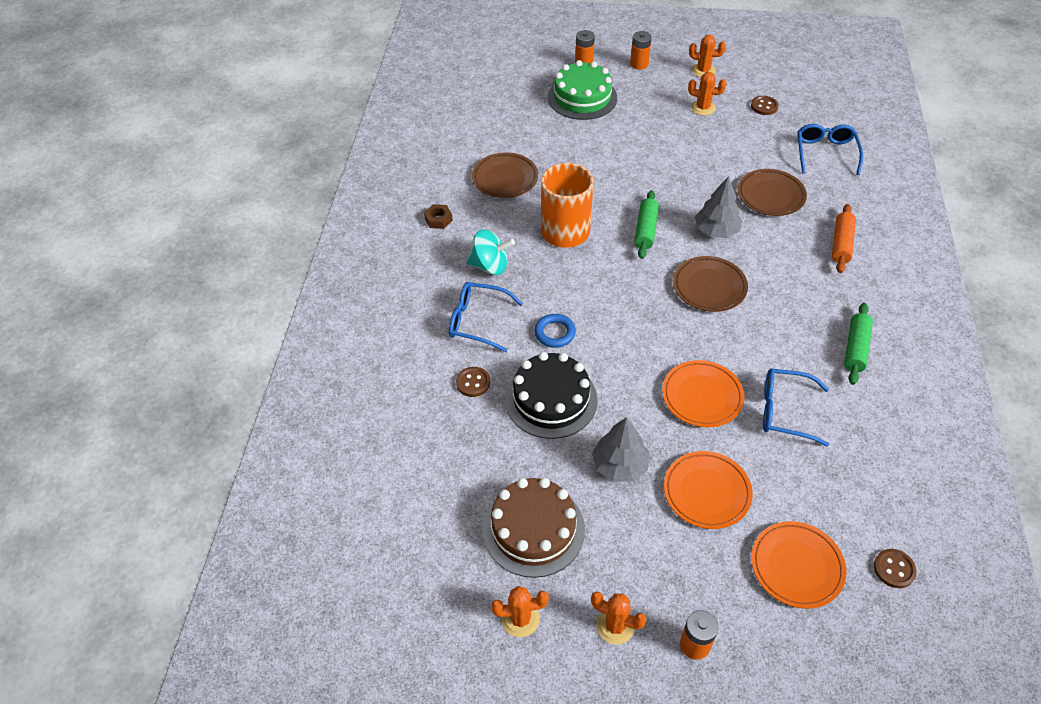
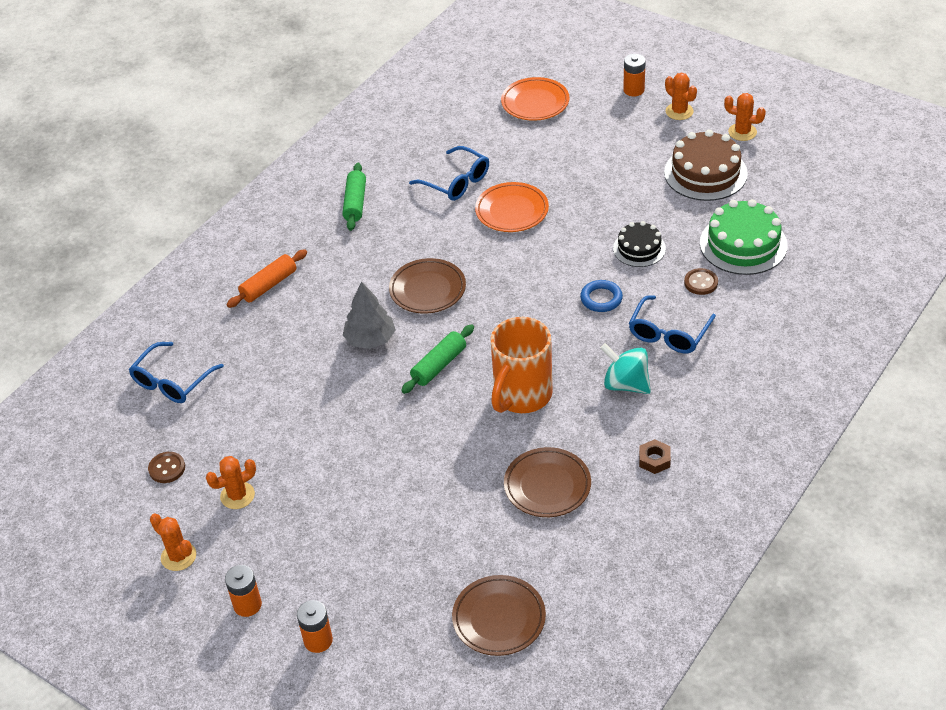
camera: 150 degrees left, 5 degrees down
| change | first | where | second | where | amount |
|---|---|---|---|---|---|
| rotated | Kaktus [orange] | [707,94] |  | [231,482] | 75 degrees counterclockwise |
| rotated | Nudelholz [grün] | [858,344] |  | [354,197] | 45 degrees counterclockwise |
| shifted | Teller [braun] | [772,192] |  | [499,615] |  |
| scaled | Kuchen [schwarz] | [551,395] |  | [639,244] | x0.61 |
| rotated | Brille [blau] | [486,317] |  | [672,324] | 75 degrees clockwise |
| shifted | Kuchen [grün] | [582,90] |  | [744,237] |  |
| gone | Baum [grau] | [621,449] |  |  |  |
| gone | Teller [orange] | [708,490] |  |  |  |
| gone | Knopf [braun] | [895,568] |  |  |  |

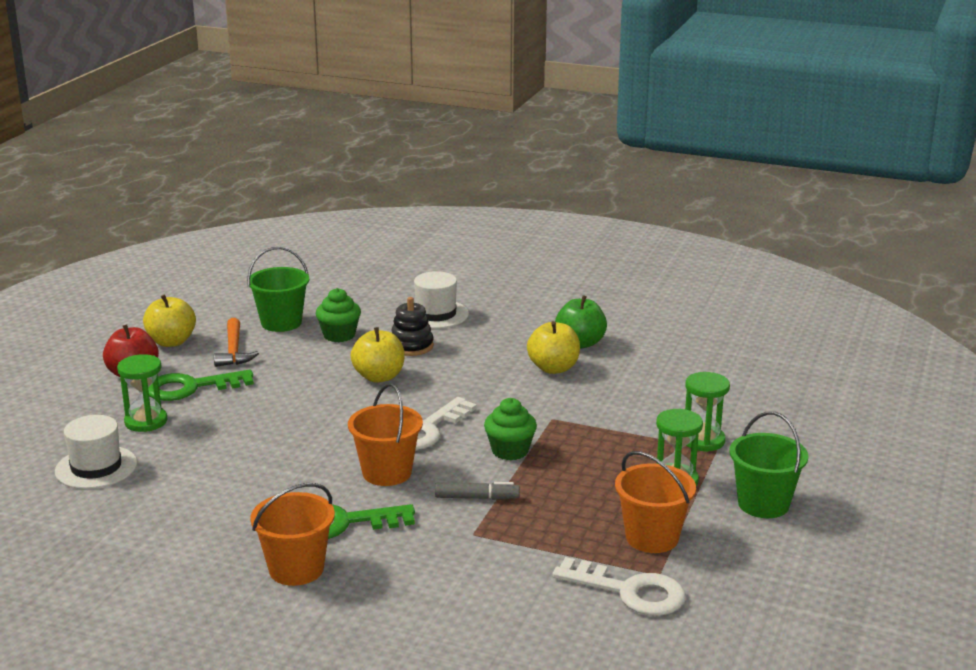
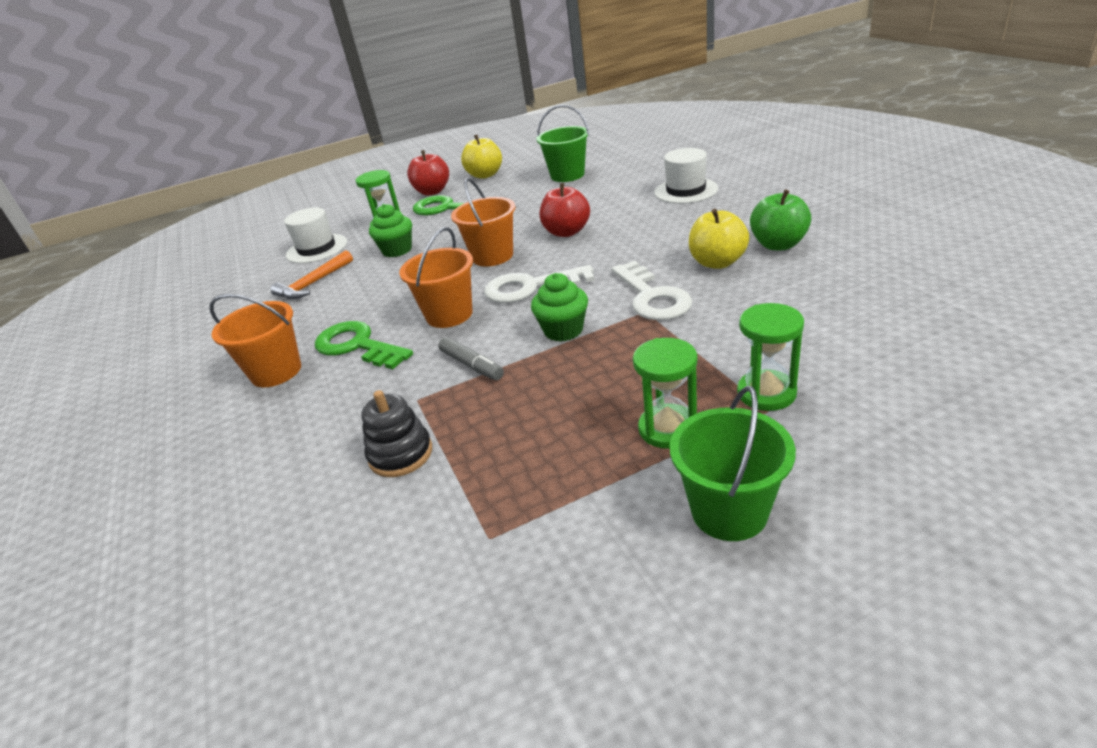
camera: 50 degrees right, 10 degrees up
| change | first | where | second | where | amount |
|---|---|---|---|---|---|
| shifted | Hammer [orange] | [236,342] |  | [312,274] |  |
| shifted | Stapelspielzeug [schwarz] | [413,326] |  | [396,433] |  |
| shifted | Muffin [grün] | [338,315] |  | [390,230] |  |
| shifted | Eimer [orange] | [655,502] |  | [483,222] |  |
| repainted | Apfel [gelb] | [377,355] | Apfel [rot] | [565,210] |  |
| shifted | Schlüssel [weiß] | [619,586] |  | [652,290] |  |

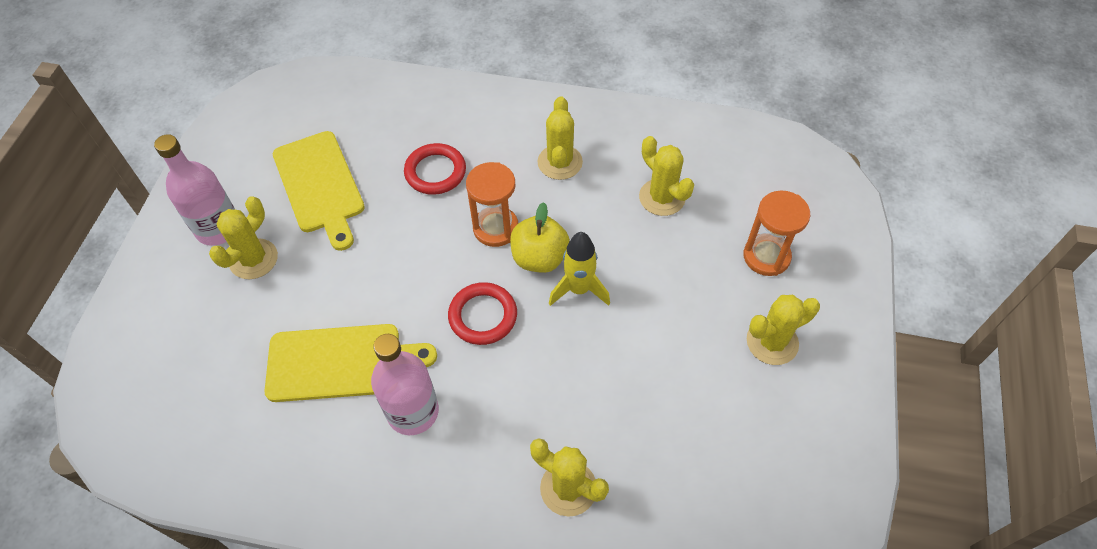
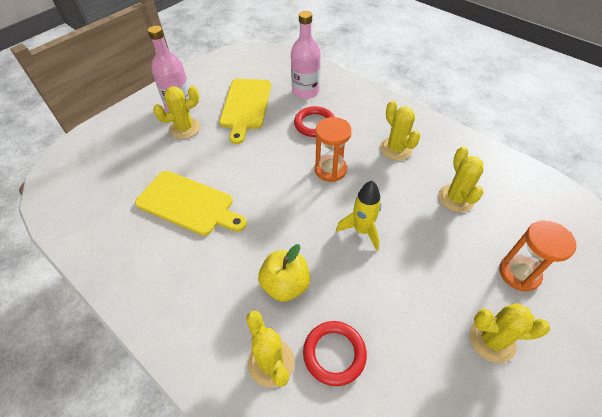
camera: 30 degrees right, 5 degrees down
| change | first | where | second | where | amount |
|---|---|---|---|---|---|
| shifted | Apfel [gelb] | [540,237] |  | [284,273] |  |
| shifted | Flasche [rosa] | [405,384] |  | [306,55] |  |
| shifted | Ring [rot] | [482,313] |  | [335,353] |  |
| rotated | Kaktus [gelb] | [560,138] |  | [400,130] | 60 degrees counterclockwise |

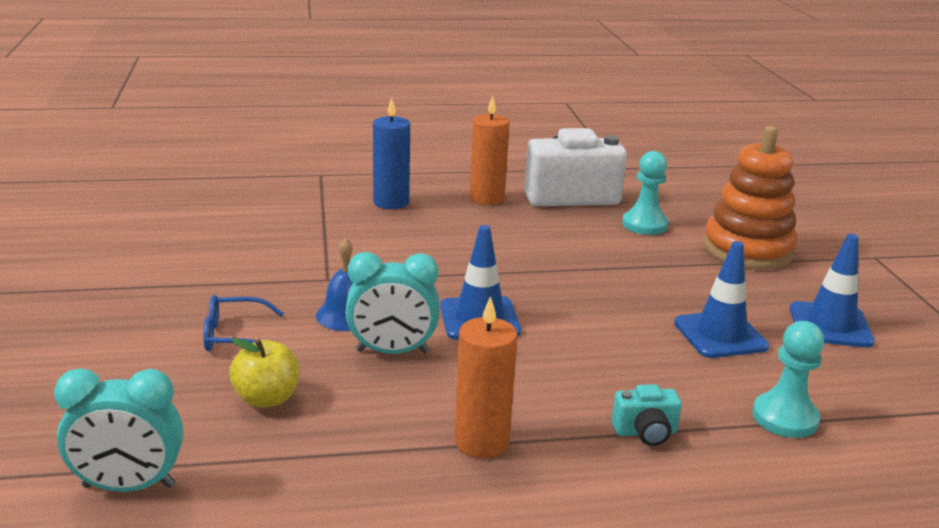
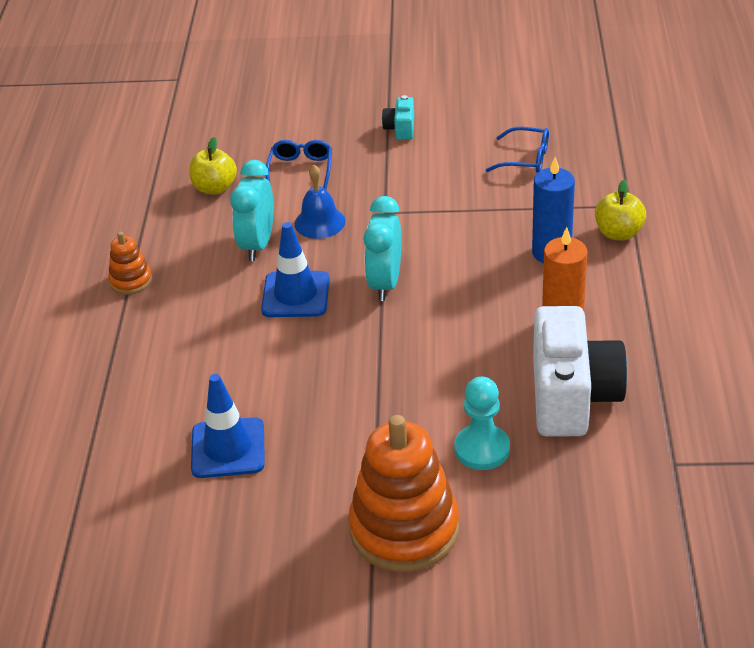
camera: 105 degrees right, 15 degrees up
| change | first | where | second | where | amount |
|---|---|---|---|---|---|
| swapped | Kerze [orange] | [486,377] | Stapelspielzeug [orange] | [130,263] |  |
| shifted | Wecker [türkis] | [118,430] |  | [382,248] |  |
| shifted | Kamera [türkis] | [647,415] |  | [398,117] |  |
| new |  |  | Brille [blau] | [517,150] |  |
| new |  |  | Apfel [gelb] | [620,209] |  |
| gone | Bauer [türkis] | [788,379] |  |  |  |
| gone | Leitkegel [blau] | [832,291] |  |  |  |

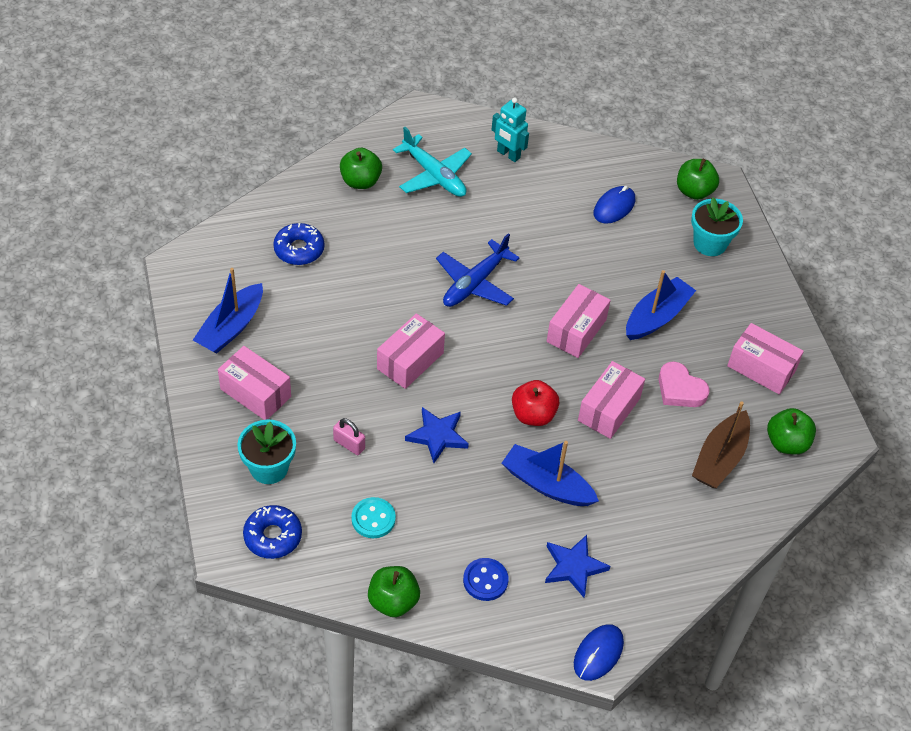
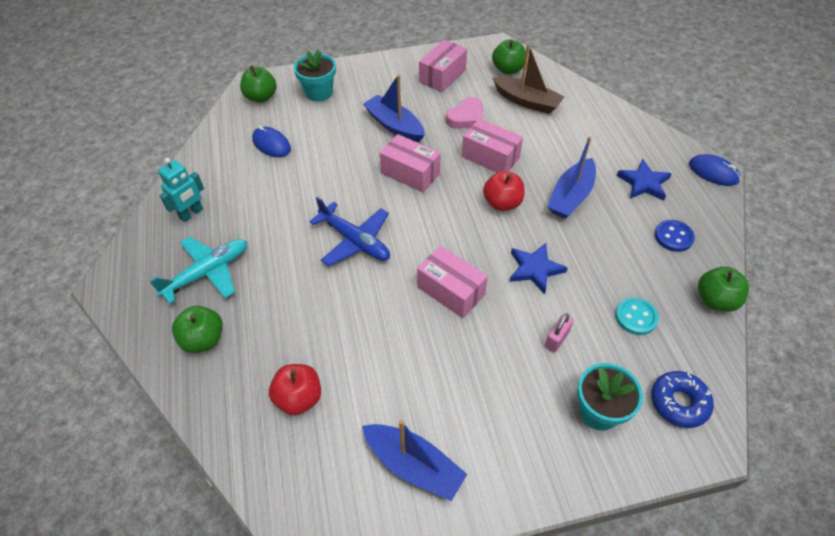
camera: 85 degrees left, 0 degrees up
| change | first | where | second | where | amount |
|---|---|---|---|---|---|
| swapped | Donut [blau] | [298,244] | Apfel [rot] | [295,389] |  |
| gone | Schachtel [rosa] | [254,383] |  |  |  |

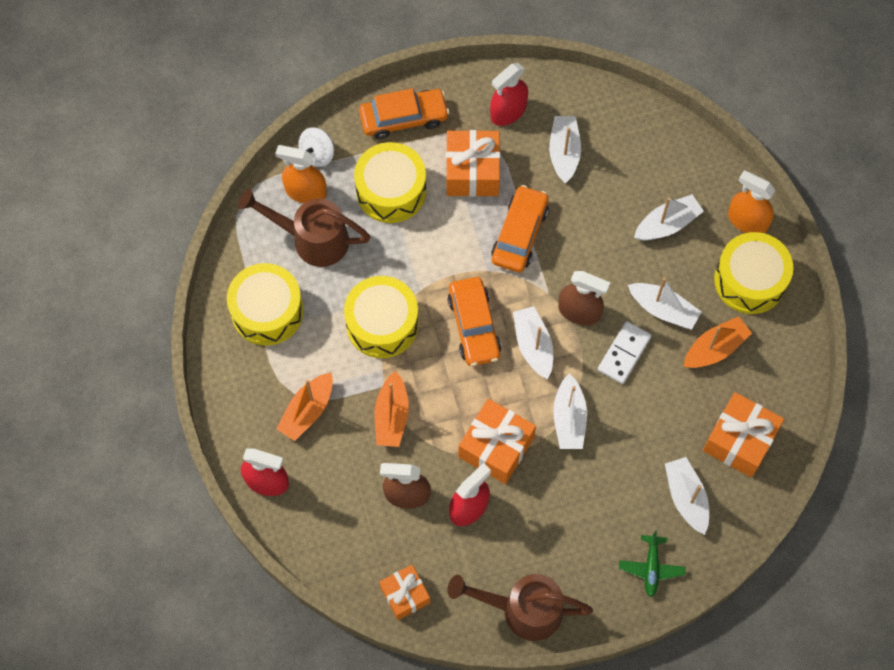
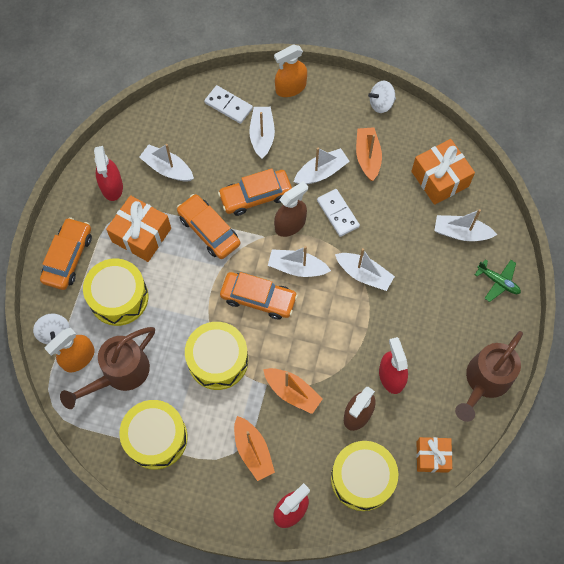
camera: 60 degrees left, 0 degrees up
| change | first | where | second | where | amount |
|---|---|---|---|---|---|
| new |  |  | Dominostein [weiß] | [228,104] |  |
| new |  |  | Auto [orange] | [255,192] |  |
| shifted | Trommel [gelb] | [753,273] |  | [364,476] |  |
| new |  |  | Kreisel [weiß] | [382,96] |  |
| gone | Geschenk [orange] | [497,441] |  |  |  |

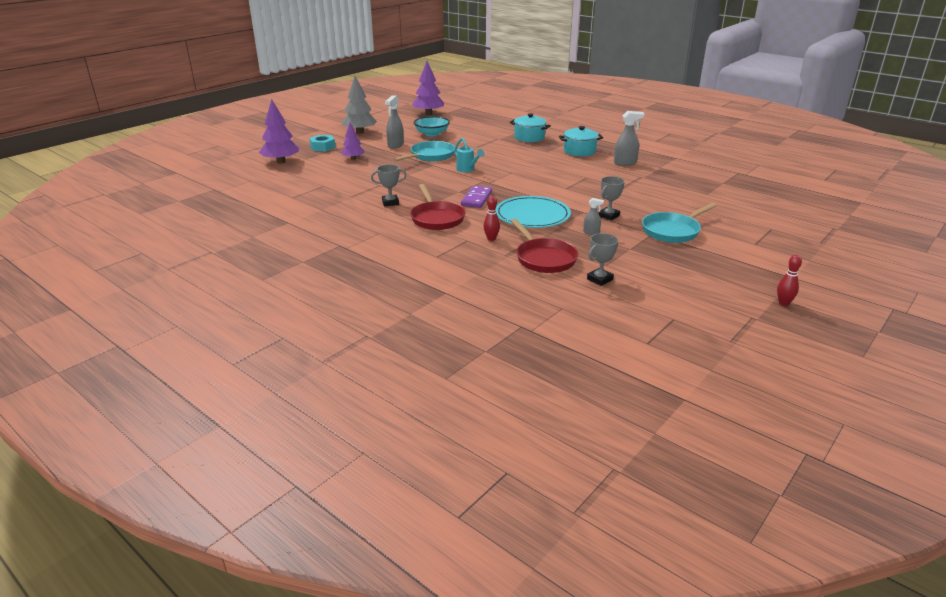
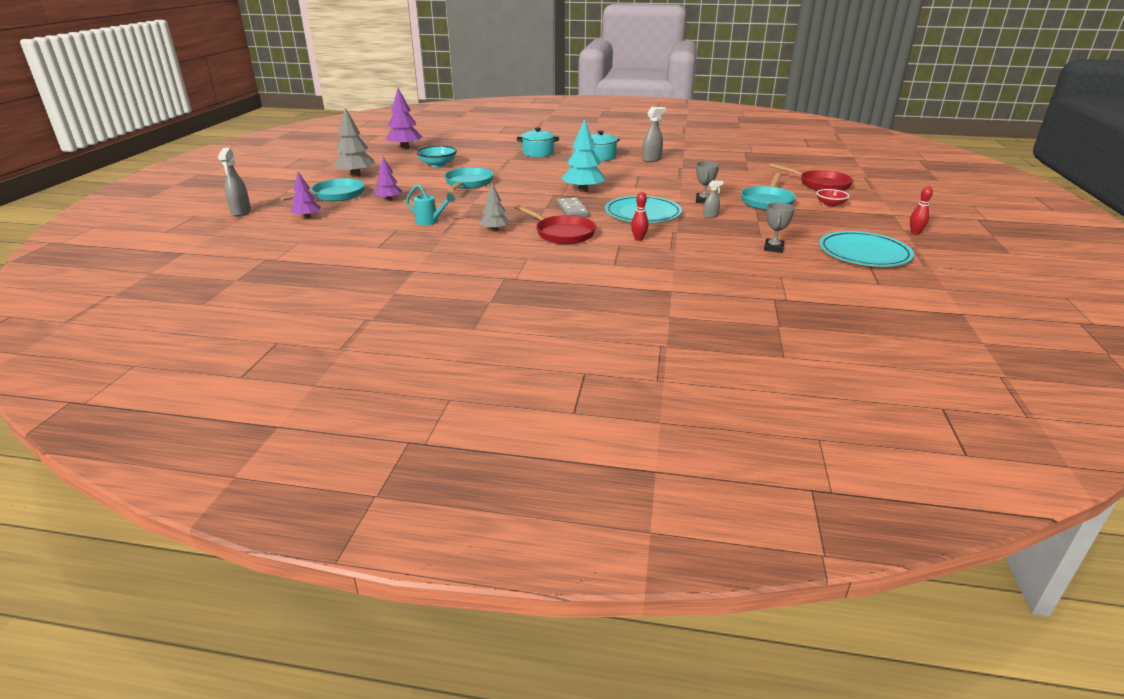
camera: 30 degrees left, 0 degrees up
| change | first | where | second | where | amount |
|---|---|---|---|---|---|
| shifted | Sprühflasche [grau] | [394,122] |  | [234,182] |  |
| swapped | Sechskantmutter [türkis] | [322,143] | Pfanne [türkis] | [322,189] |  |
| scaled | Baum [lila] | [279,131] |  | [306,195] | x0.61 |
| shifted | Gießkanne [türkis] | [469,155] |  | [430,205] |  |
| swapped | Pokal [grau] | [389,185] | Baum [grau] | [494,207] |  |
| repainted | Dominostein [lila] | [476,197] | Dominostein [grau] | [573,207] |  |
| new |  |  | Baum [türkis] | [583,155] |  |
| shifted | Pfanne [rot] | [544,246] |  | [811,177] |  |
| new |  |  | Schüssel [rot] | [832,198] |  |
| new |  |  | Teller [türkis] | [866,249] |  |

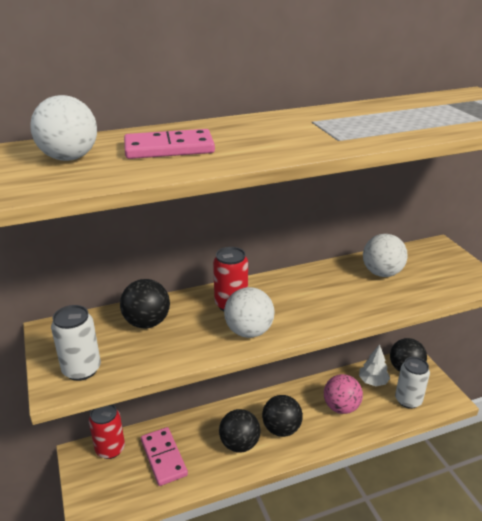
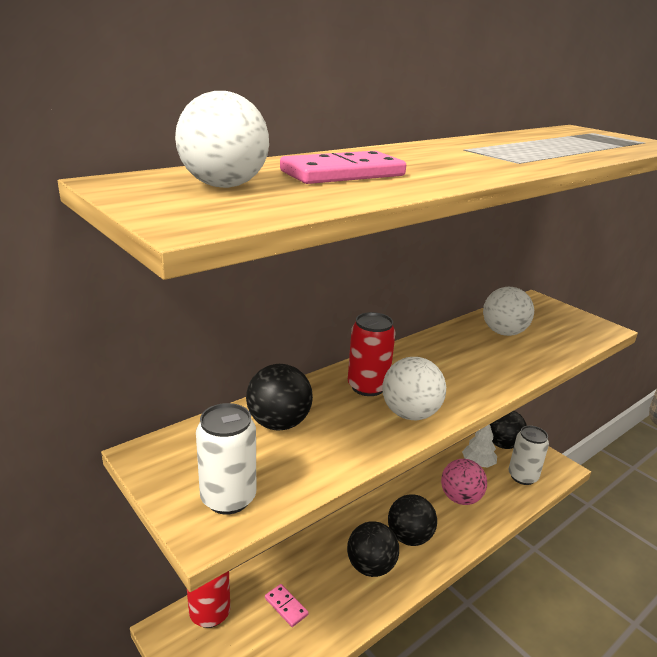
camera: 20 degrees left, 5 degrees down
| change | first | where | second | where | amount |
|---|---|---|---|---|---|
| scaled | Dominostein [rosa] | [164,456] |  | [287,605] | x0.55 |

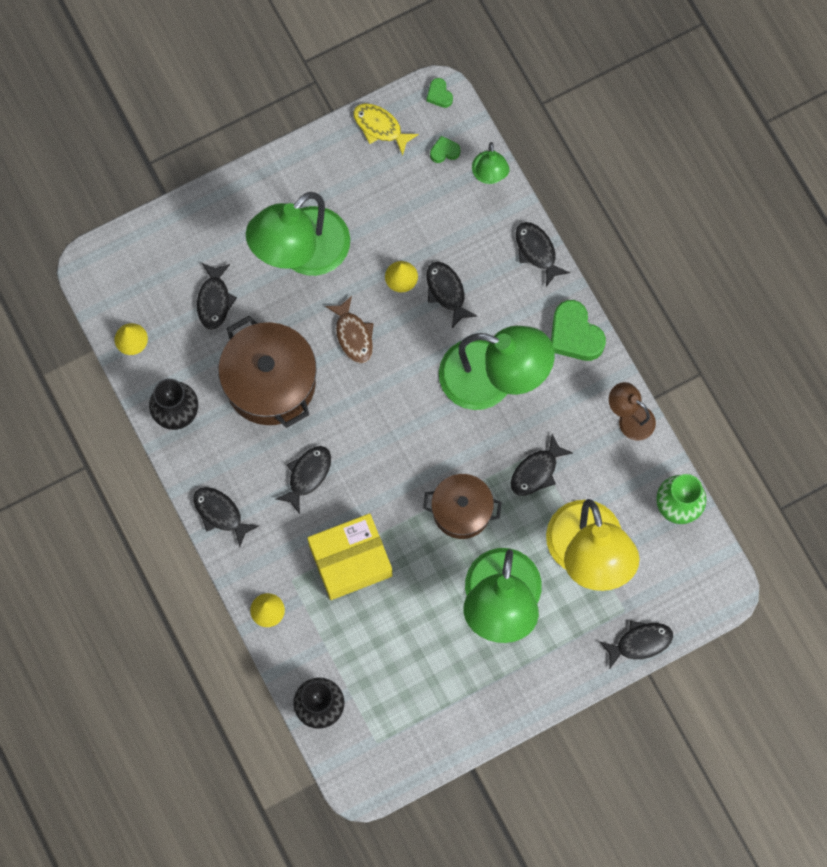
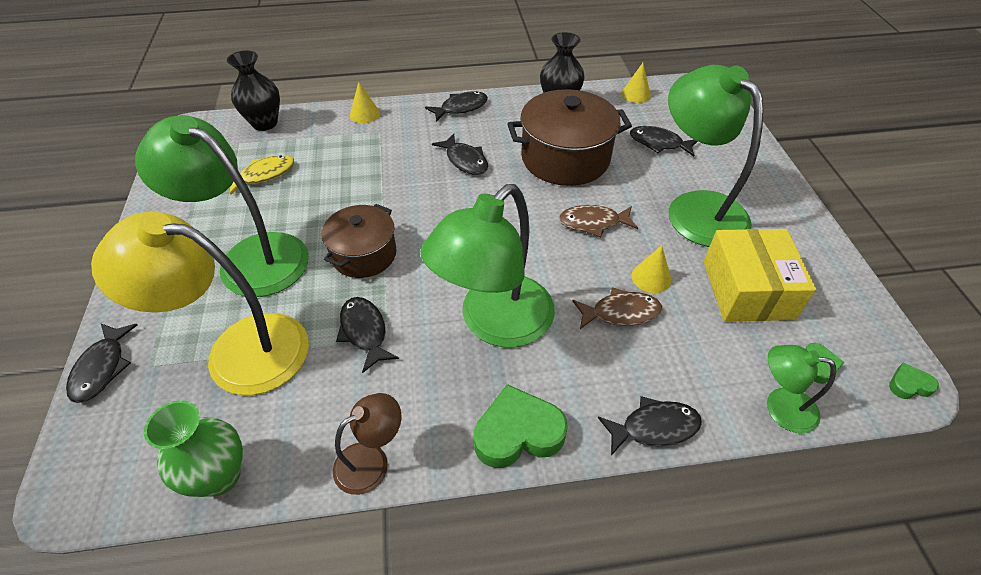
camera: 110 degrees right, 25 degrees down
| change | first | where | second | where | amount |
|---|---|---|---|---|---|
| shifted | Fisch [gelb] | [386,129] |  | [262,175] |  |
| repainted | Fisch [schwarz] | [451,295] | Fisch [braun] | [617,308] |  |
| shifted | Schachtel [gelb] | [349,557] |  | [759,275] |  |

